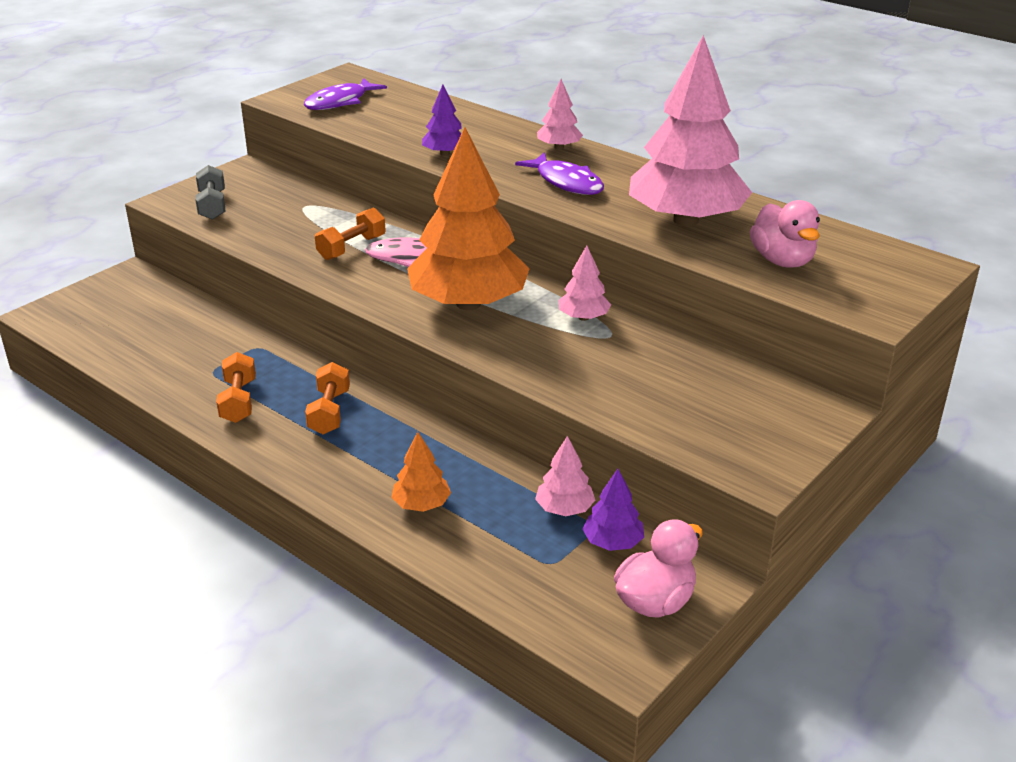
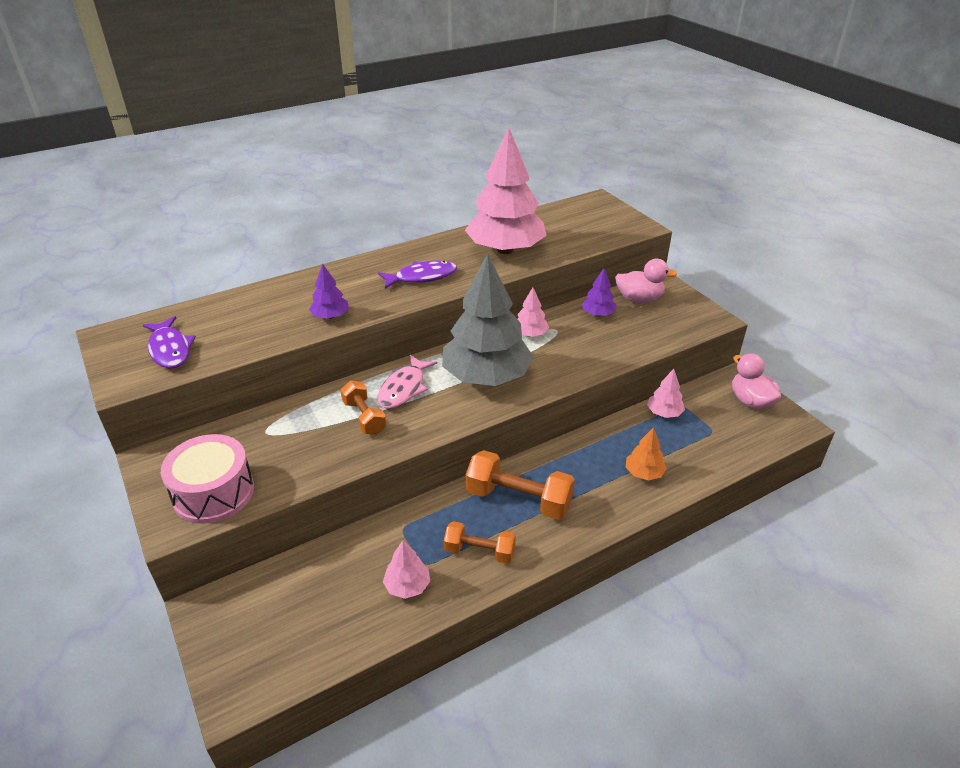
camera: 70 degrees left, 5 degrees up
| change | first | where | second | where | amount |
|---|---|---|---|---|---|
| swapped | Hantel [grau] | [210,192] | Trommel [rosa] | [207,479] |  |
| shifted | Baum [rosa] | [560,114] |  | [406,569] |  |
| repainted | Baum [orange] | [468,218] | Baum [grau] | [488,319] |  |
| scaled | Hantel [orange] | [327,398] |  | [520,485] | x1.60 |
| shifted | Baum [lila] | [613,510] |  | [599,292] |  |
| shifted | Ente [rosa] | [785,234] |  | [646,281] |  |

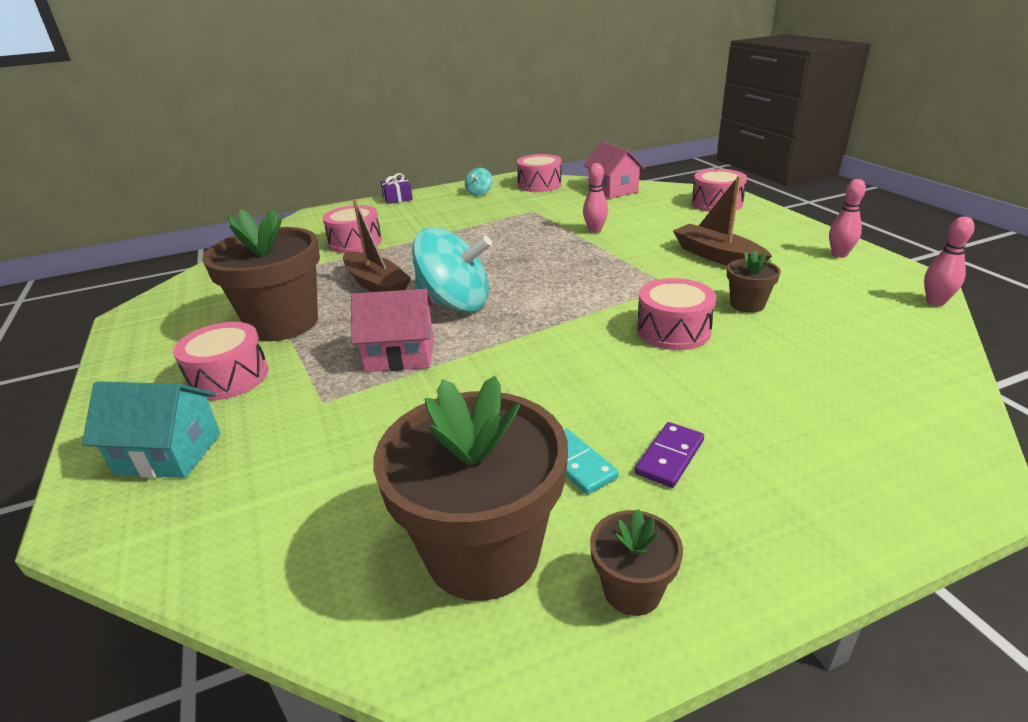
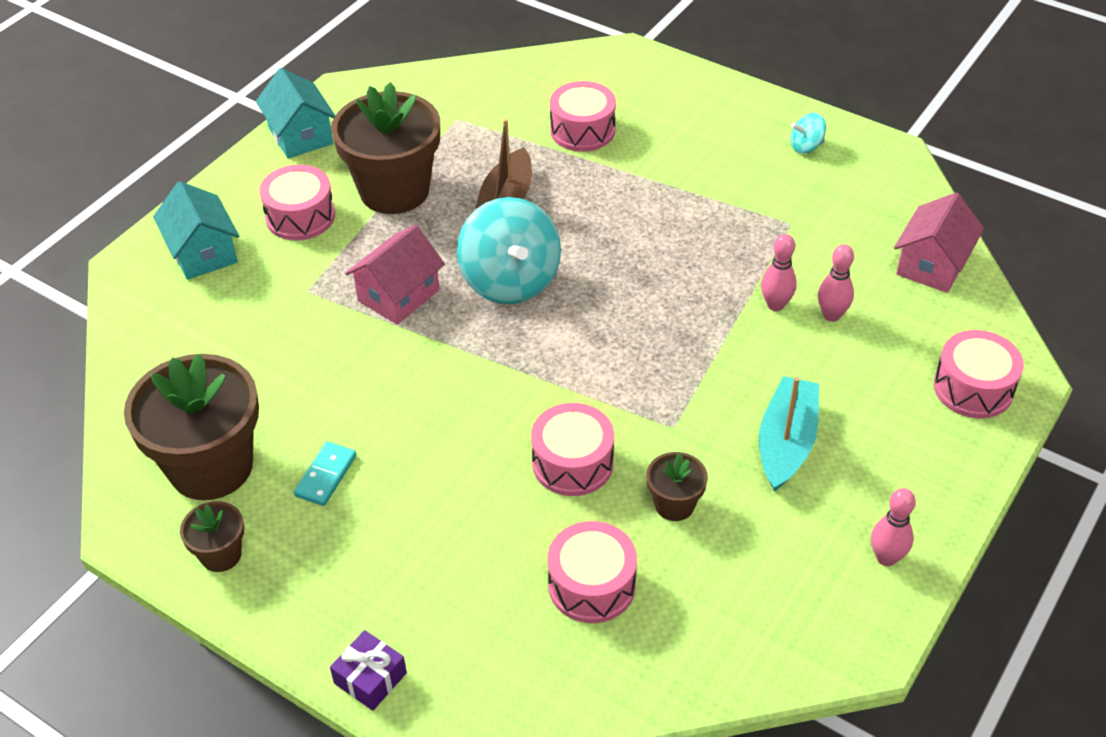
camera: 55 degrees right, 15 degrees up
| change | first | where | second | where | amount |
|---|---|---|---|---|---|
| new |  |  | Haus [türkis] | [295,113] |  |
| shifted | Geschenk [lila] | [396,188] |  | [368,670] |  |
| rotated | Haus [rosa] | [392,330] |  | [395,275] | 75 degrees clockwise |
| shifted | Trommel [rosa] | [539,173] |  | [592,572] |  |
| repainted | Boot [braun] | [722,221] | Boot [türkis] | [789,434] |  |
| shifted | Bowlingkegel [rosa] | [949,261] |  | [836,283] |  |
| gone | Dominostein [lila] | [669,455] |  |  |  |

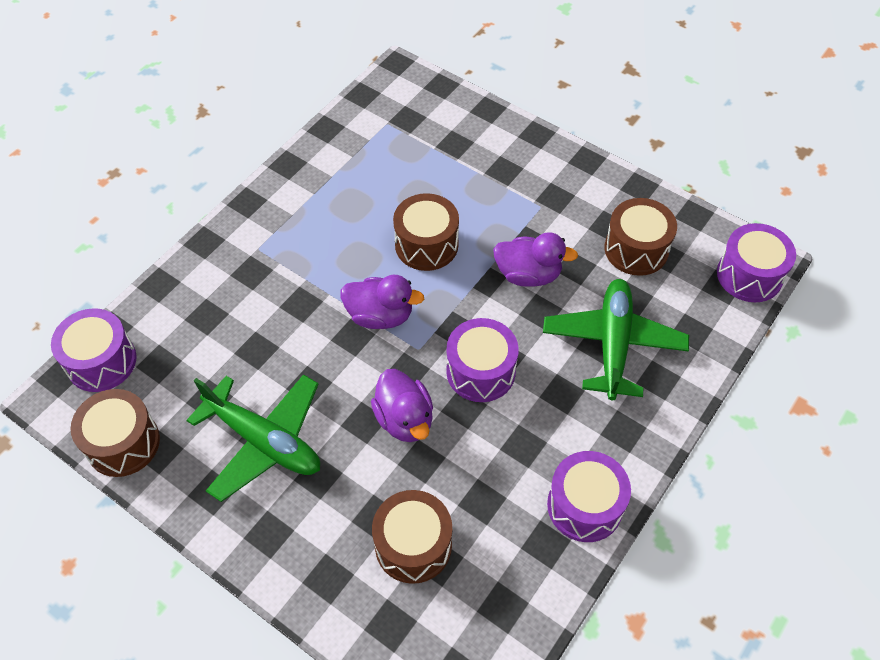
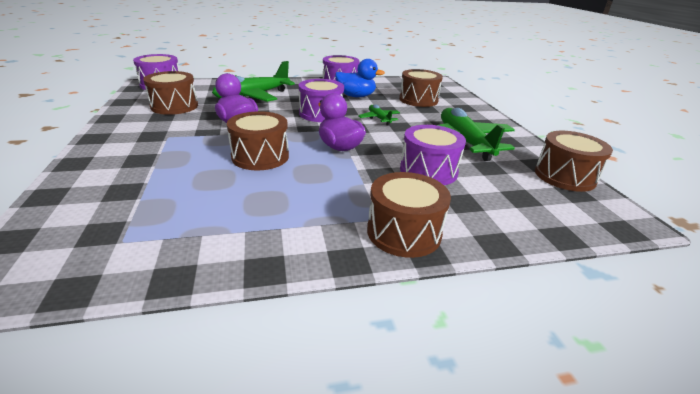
camera: 140 degrees left, 25 degrees down
| change | first | where | second | where | amount |
|---|---|---|---|---|---|
| new |  |  | Ente [blau] | [360,78] |  |
| swapped | Ente [lila] | [402,405] | Flugzeug [grün] | [379,115] |  |
| new |  |  | Trommel [braun] | [409,215] |  |
| shifted | Trommel [lila] | [94,350] |  | [433,155] |  |

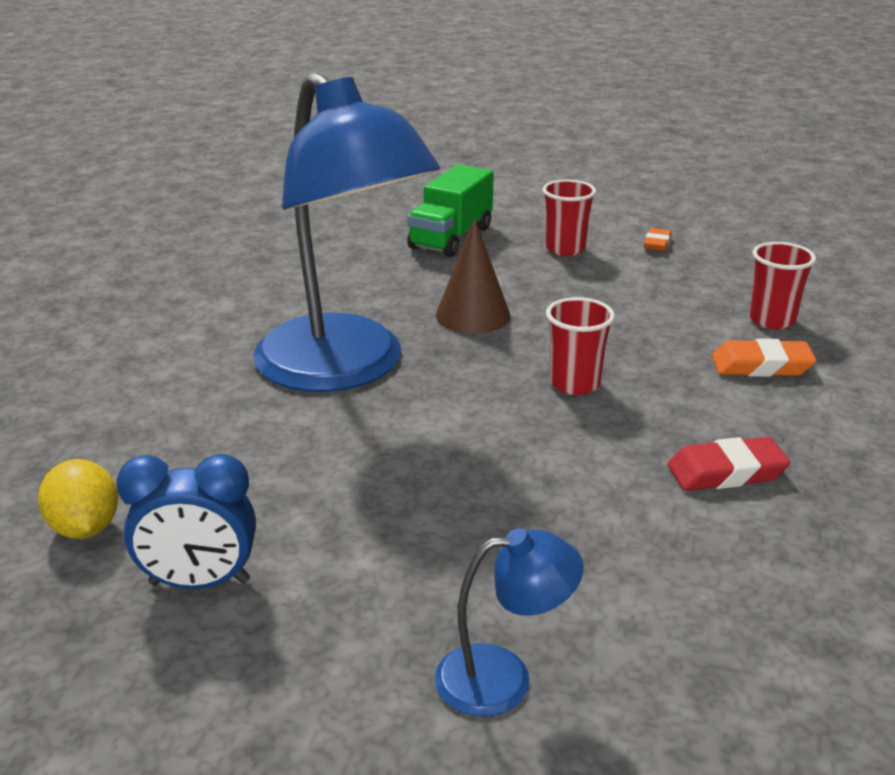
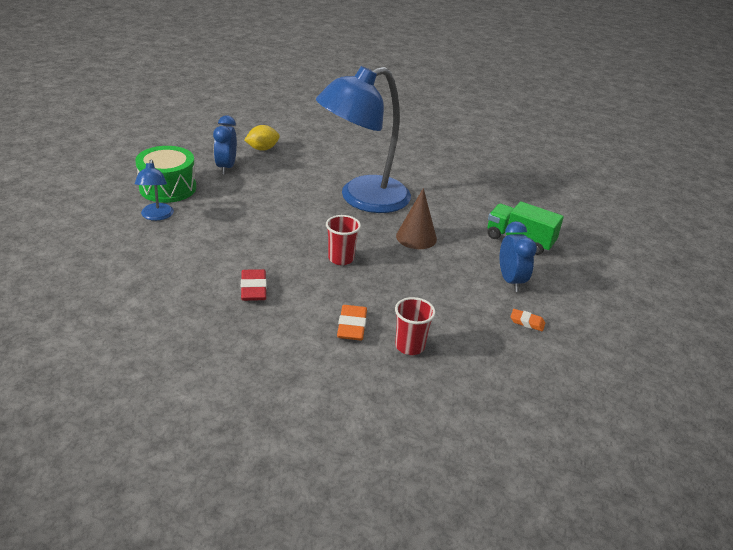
camera: 90 degrees right, 5 degrees up
| change | first | where | second | where | amount |
|---|---|---|---|---|---|
| new |  |  | Trommel [grün] | [165,174] |  |
| swapped | Becher [rot] | [569,217] | Wecker [blau] | [518,256] |  |

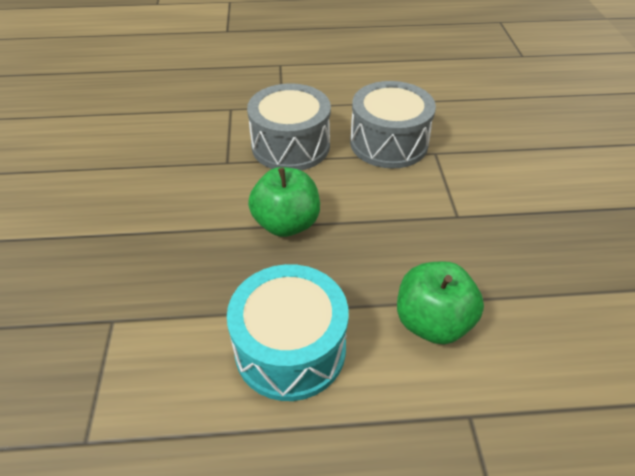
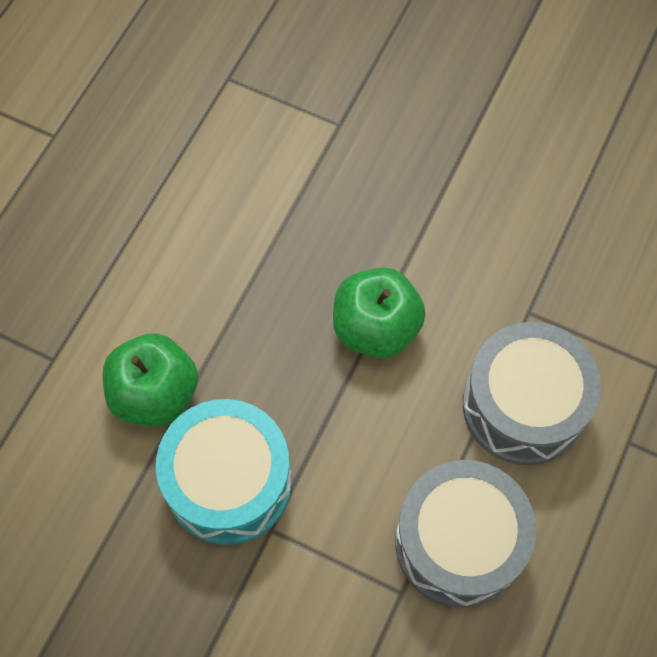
camera: 120 degrees right, 20 degrees up
| change | first | where | second | where | amount |
|---|---|---|---|---|---|
| shifted | Trommel [türkis] | [288,332] |  | [224,472] |  |

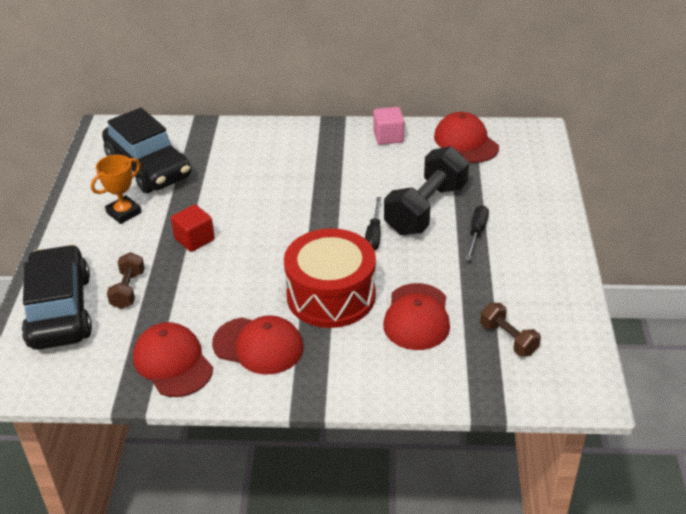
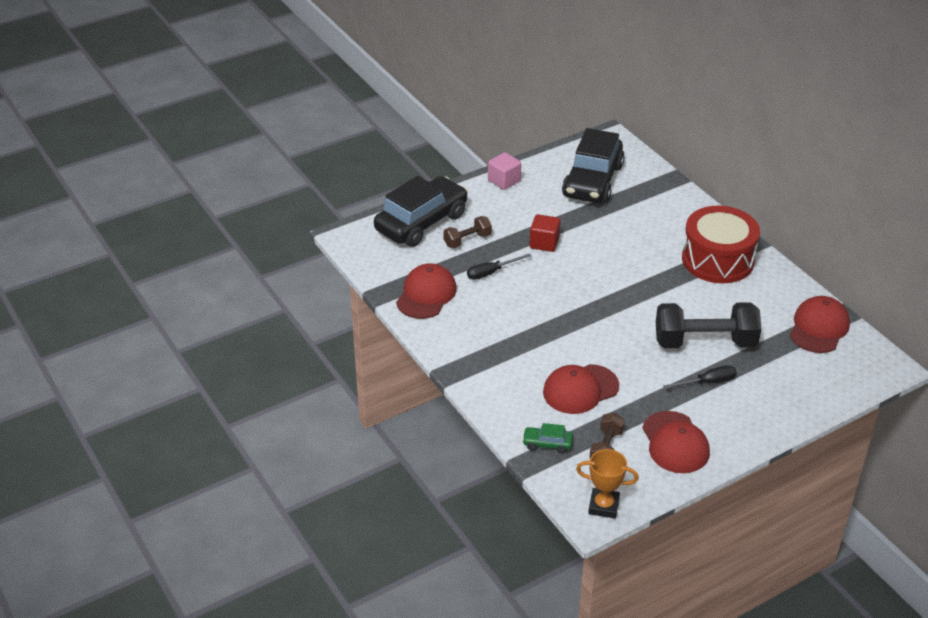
camera: 55 degrees right, 0 degrees up
| change | first | where | second | where | amount |
|---|---|---|---|---|---|
| shifted | Schraubenzieher [schwarz] | [373,223] |  | [499,266] |  |
| shifted | Kubus [rosa] | [389,126] |  | [504,171] |  |
| new |  |  | Auto [grün] | [547,438] |  |
| shifted | Pokal [orange] | [116,189] |  | [607,483] |  |
| shifted | Kappe [rot] | [258,345] |  | [676,442] |  |
| shifted | Trommel [rot] | [330,278] |  | [721,244] |  |

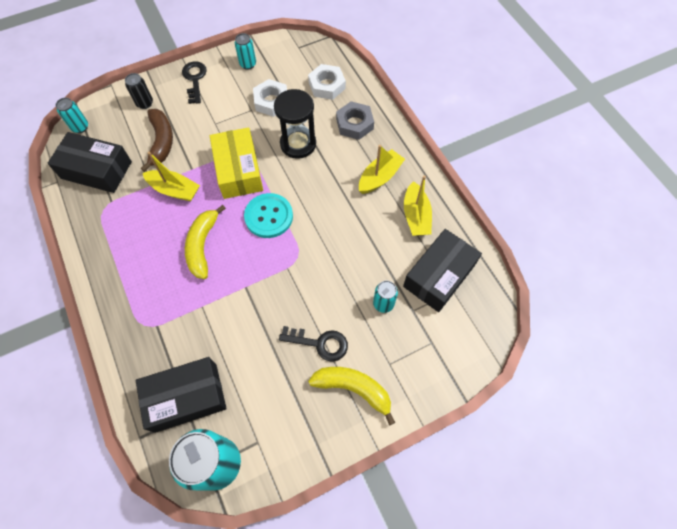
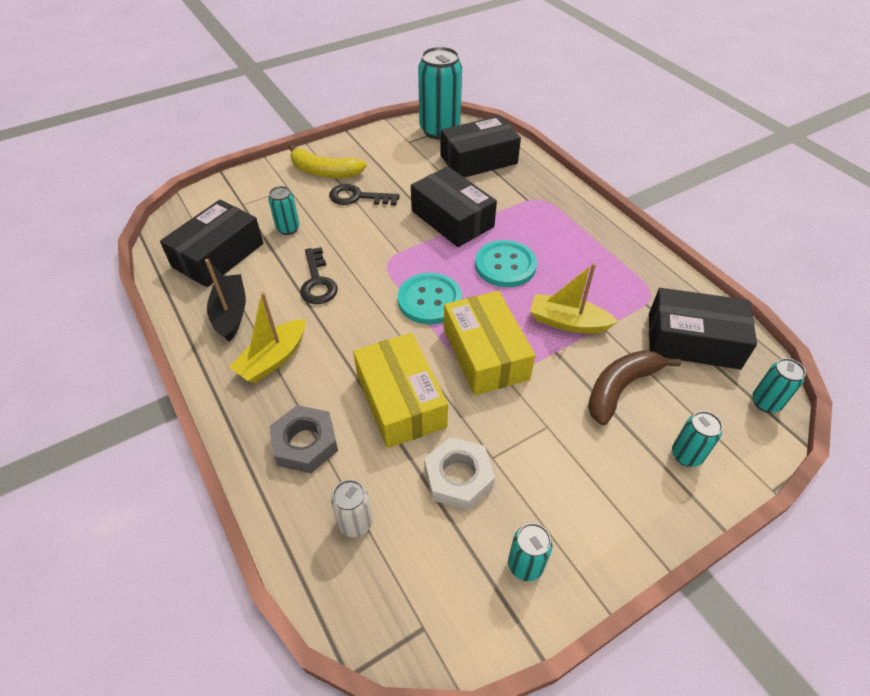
camera: 175 degrees right, 15 degrees down
| change | first | where | second | where | amount |
|---|---|---|---|---|---|
| repainted | Boot [gelb] | [418,205] | Boot [schwarz] | [225,300] |  |
| shifted | Schlüssel [schwarz] | [194,82] |  | [319,275] |  |
| swapped | Sechskantmutter [weiß] | [327,82] | Dose [weiß] | [352,508] |  |
| swapped | Sanduhr [schwarz] | [295,124] | Schachtel [gelb] | [400,390] |  |
| new |  |  | Schachtel [schwarz] | [454,206] |  |
| swapped | Banane [gelb] | [205,242] | Knopf [türkis] | [506,263] |  |
| rotated | Banane [braun] | [157,140] |  | [634,387] | 60 degrees clockwise |
| repainted | Dose [schwarz] | [139,91] | Dose [türkis] | [697,439] |  |

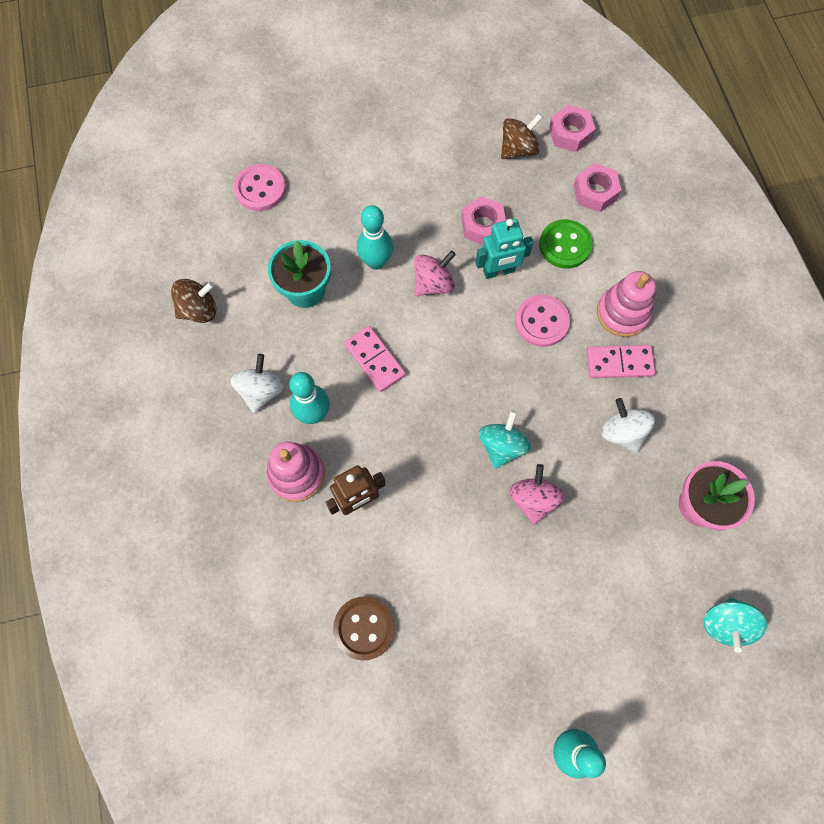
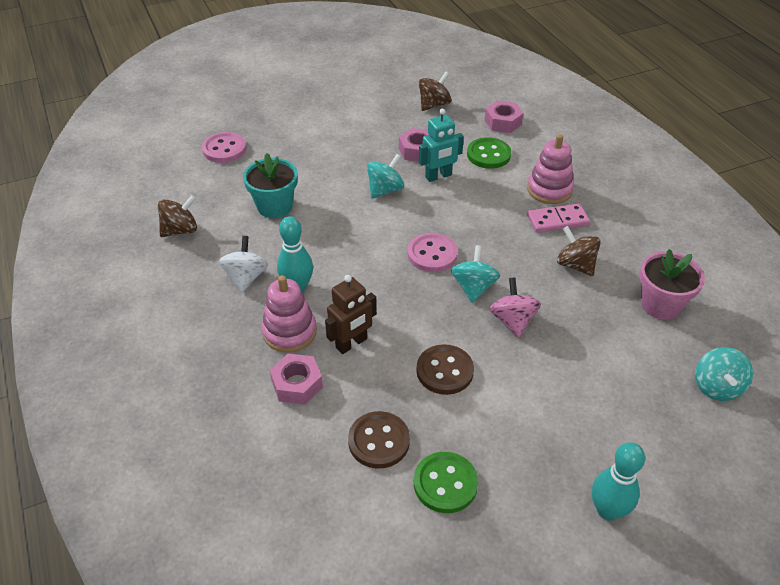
camera: 10 degrees left, 25 degrees down
| change | first | where | second | where | amount |
|---|---|---|---|---|---|
| shifted | Sechskantmutter [rosa] | [572,128] |  | [296,379] |  |
| repainted | Kreisel [rosa] | [435,273] | Kreisel [türkis] | [385,176] |  |
| shifted | Knopf [rosa] | [542,321] |  | [433,252] |  |
| new |  |  | Knopf [grün] | [446,482] |  |
| new |  |  | Knopf [braun] | [445,369] |  |
| repainted | Kreisel [weiß] | [628,425] | Kreisel [braun] | [579,251] |  |
| gone | Dominostein [rosa] | [375,359] |  |  |  |
| gone | Bowlingkegel [türkis] | [375,237] |  |  |  |

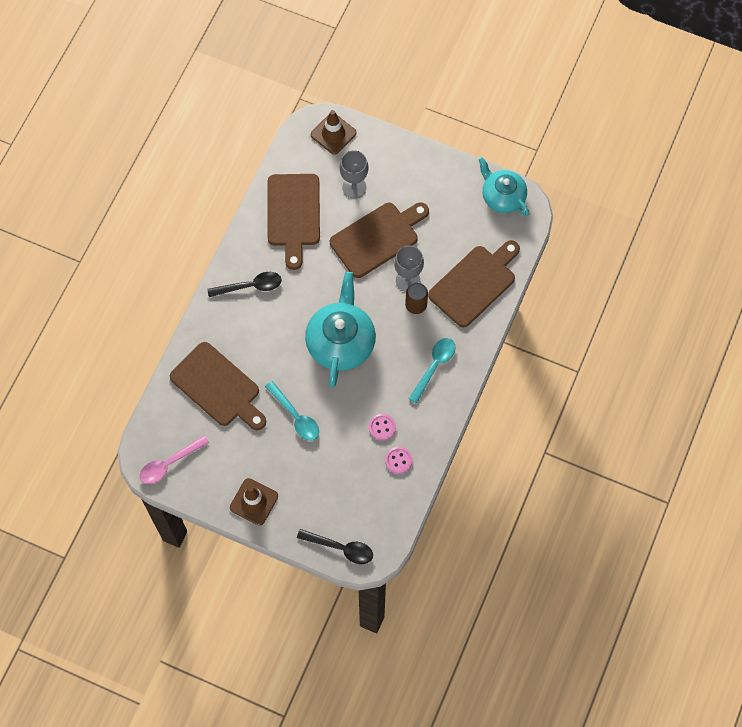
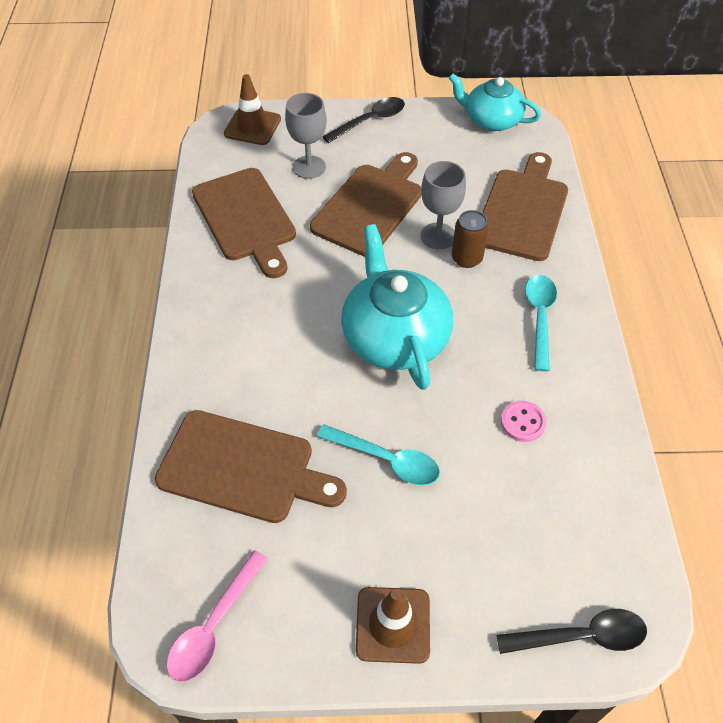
camera: 25 degrees left, 15 degrees down
| change | first | where | second | where | amount |
|---|---|---|---|---|---|
| shifted | Löffel [schwarz] | [244,284] |  | [363,120] |  |
| gone | Knopf [rosa] | [398,460] |  |  |  |

